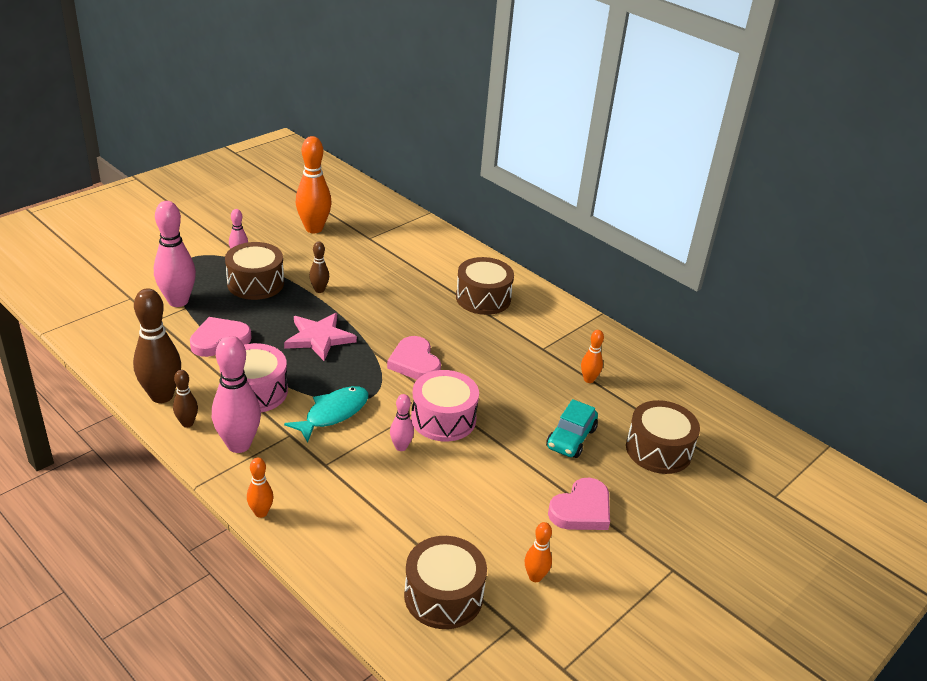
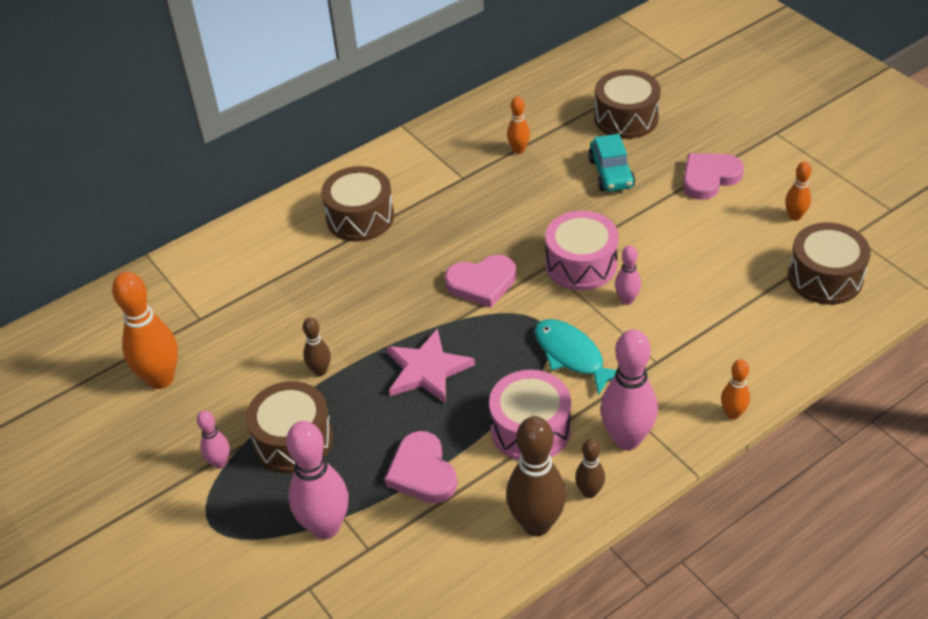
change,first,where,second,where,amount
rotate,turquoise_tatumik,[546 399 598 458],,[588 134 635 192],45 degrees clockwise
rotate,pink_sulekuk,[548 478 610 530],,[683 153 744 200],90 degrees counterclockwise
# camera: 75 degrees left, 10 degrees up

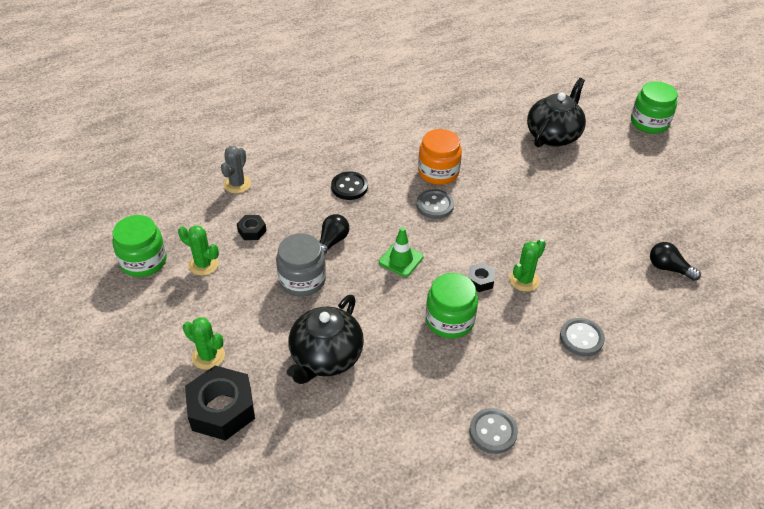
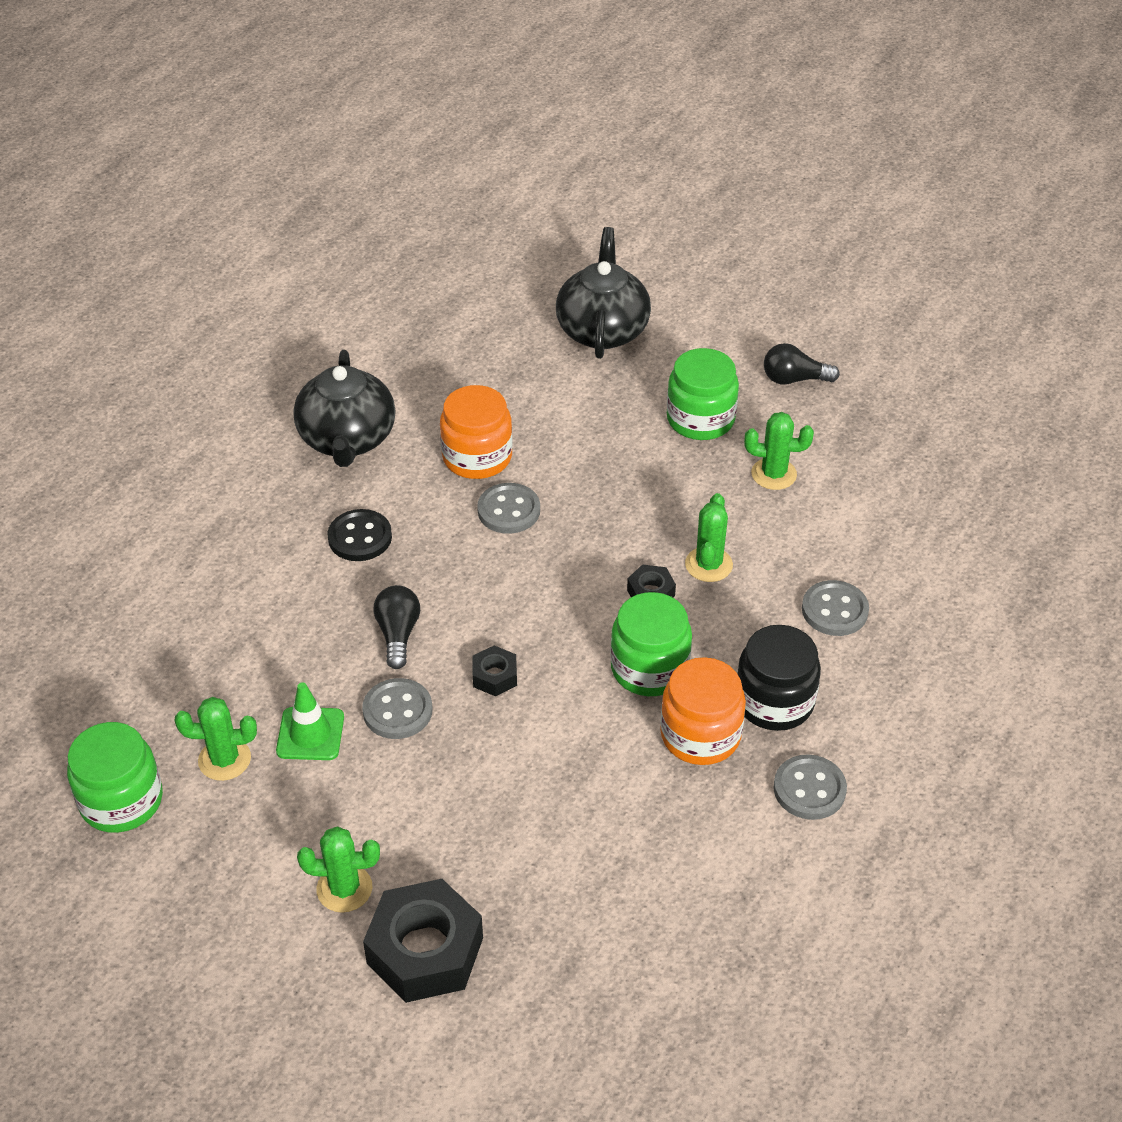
change,first,where,second,where,amount
move,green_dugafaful,[631 81 678 134],,[667 348 739 440],
delete,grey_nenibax,[221 146 251 193],,,
move,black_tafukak,[237 215 266 240],,[472 646 517 696],
move,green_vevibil,[379 227 424 277],,[276 682 344 760],
replace,grey_dugafaful,[276 233 326 297],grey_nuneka,[362 678 433 739],
move,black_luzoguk,[650 242 701 281],,[764 343 840 385],
move,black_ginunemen,[287 295 364 384],,[293 350 396 467],
insert,,,green_nenibax,[744 412 814 490],
insert,,,black_dugafaful,[737 625 821 731],
insert,,,orange_dugafaful,[660 657 746 765],
# camera: 30 degrees left, 0 degrees up

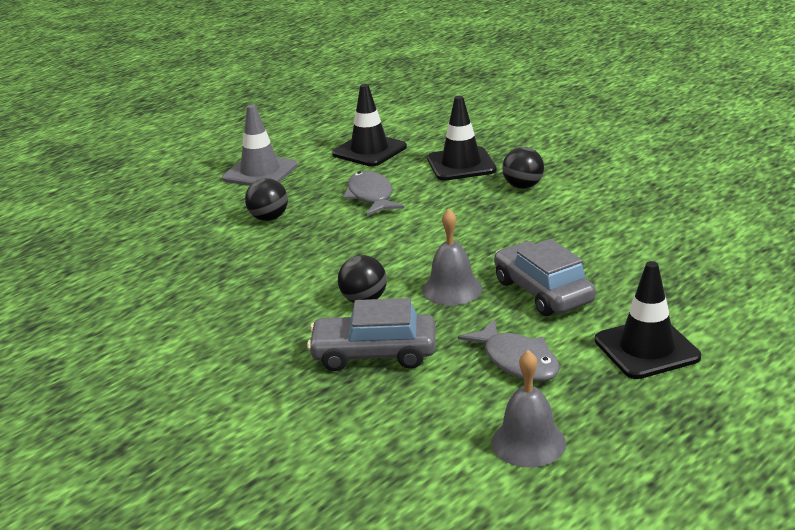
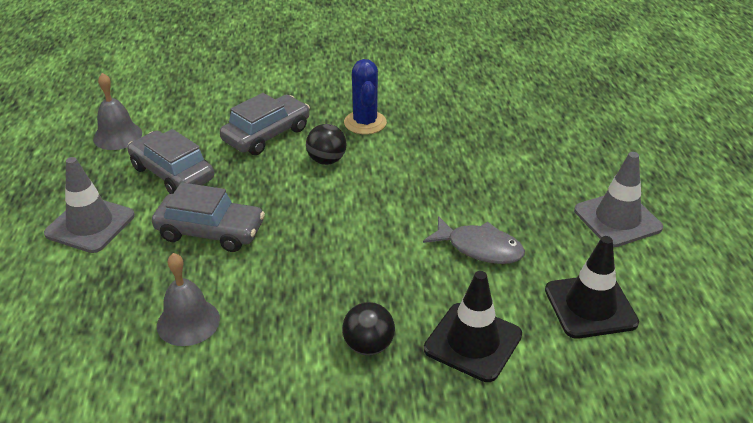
change,first,where,second,where,amount
delete,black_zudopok,[245 178 288 221],,,
move,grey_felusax,[422 209 482 306],,[157 253 220 346],
recolor,black_vevibil,[595 261 701 379],grey_vevibil,[44 157 135 253],
replace,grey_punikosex,[458 319 560 381],grey_tatumik,[128 129 214 194],
insert,,,blue_nenibax,[344 59 387 134],
# camera: 130 degrees right, 10 degrees up

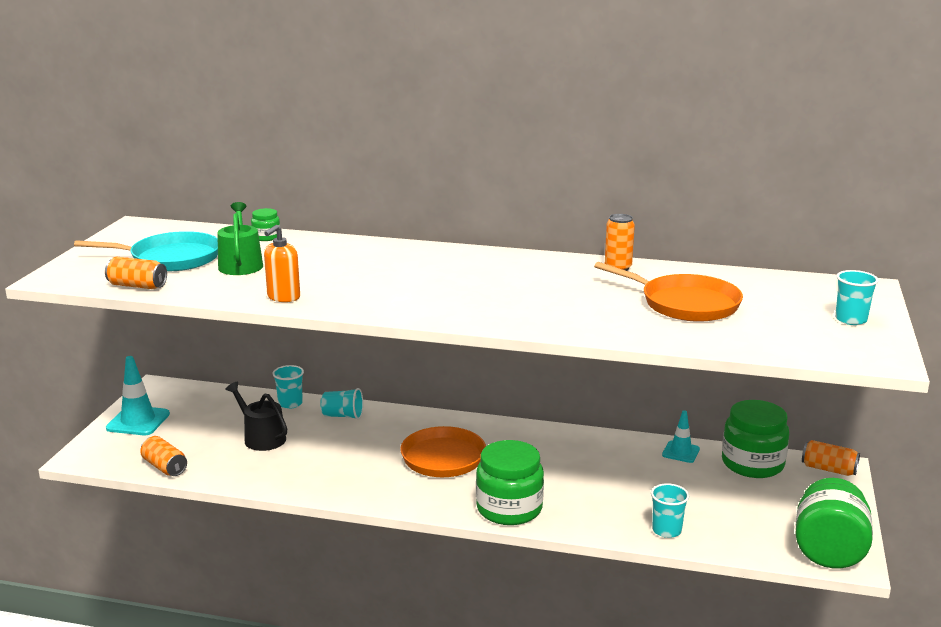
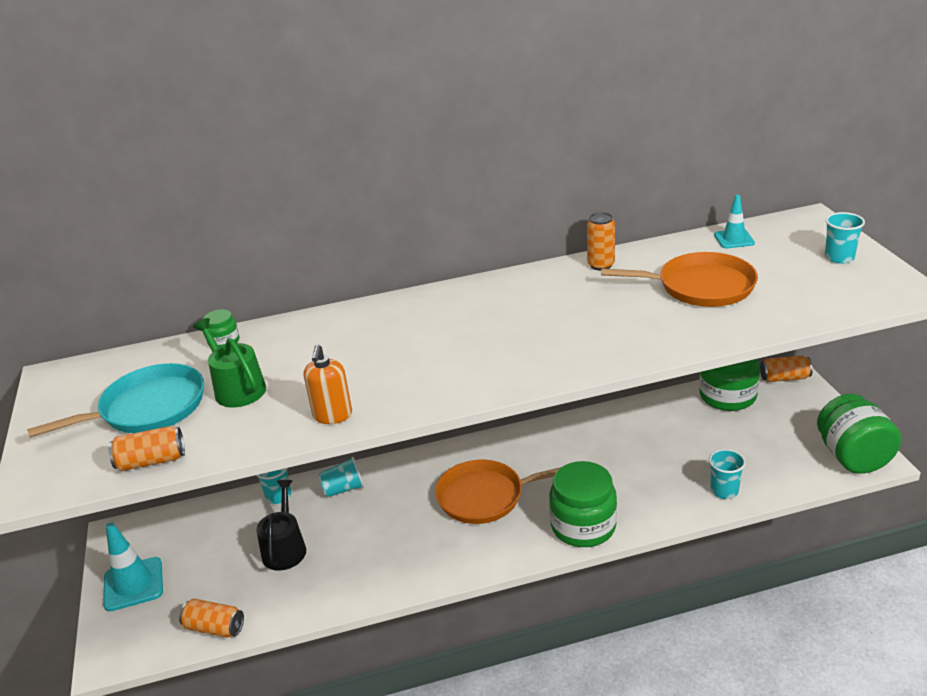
change,first,where,second,where,amount
rotate,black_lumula,[225 382 287 451],,[256 480 306 571],75 degrees clockwise
move,turquoise_vevibil,[662 410 700 463],,[714 195 755 248],
# camera: 25 degrees left, 10 degrees up

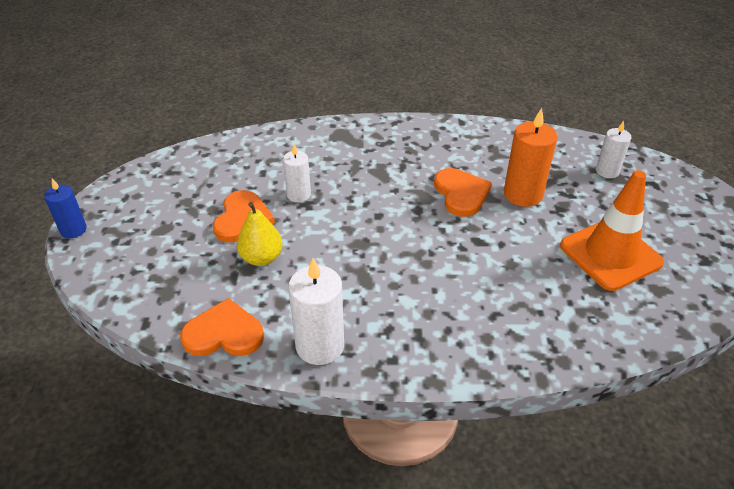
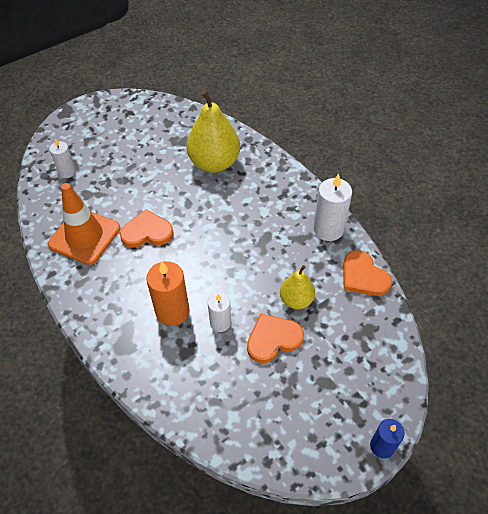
change,first,where,second,where,amount
move,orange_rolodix,[504 108 557 207],,[146 261 190 326],
rotate,orange_sulekuk,[434 168 492 217],,[120 209 174 248],45 degrees clockwise
move,orange_vevibil,[560 170 664 291],,[48 183 120 265],
insert,,,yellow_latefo,[186 90 240 173],
# camera: 125 degrees left, 10 degrees up

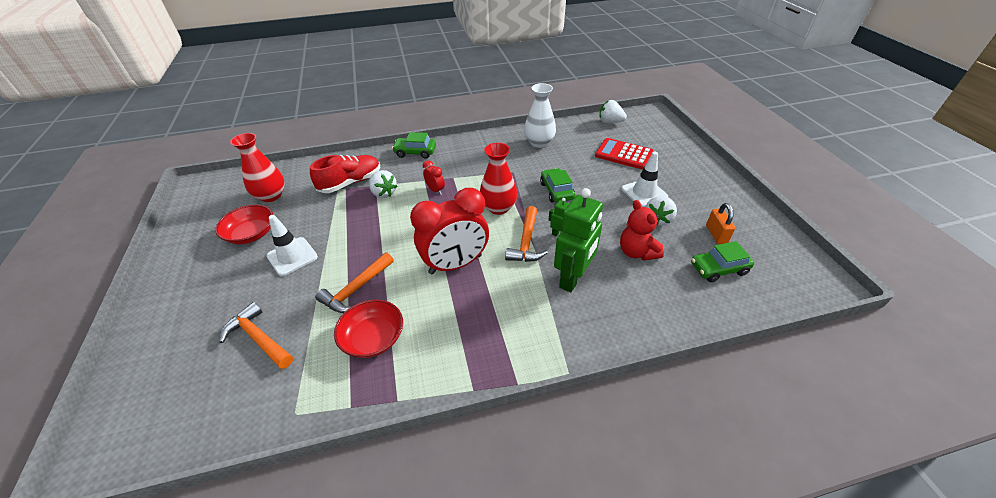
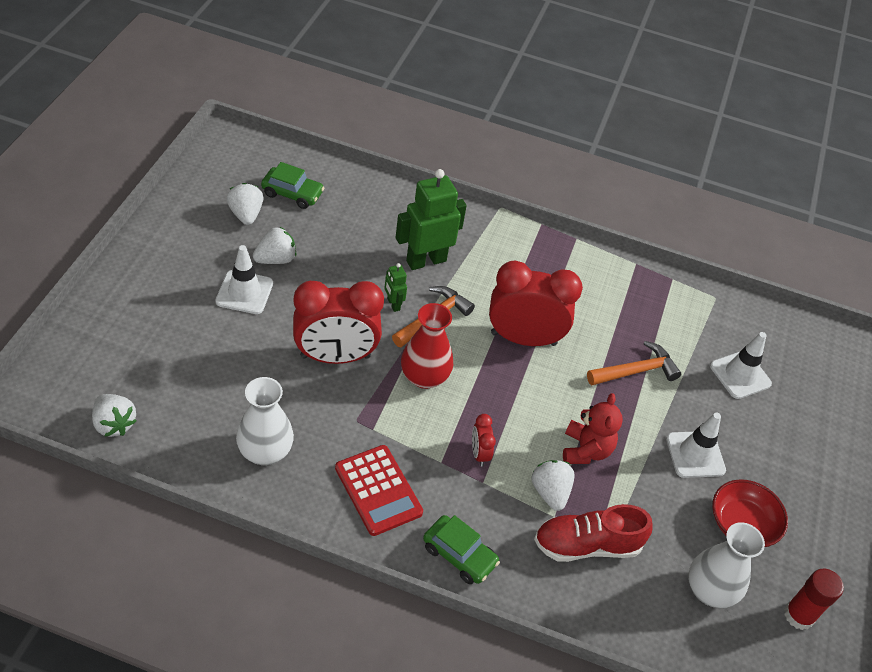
change,first,where,second,where,amount
recolor,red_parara,[230 133 285 202],white_parara,[688 522 765 608],
move,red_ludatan,[595 138 654 170],,[335 445 423 536],
replace,green_tatumik,[540 168 575 203],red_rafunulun,[293 281 384 364],
move,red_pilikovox,[620 200 664 261],,[563 393 623 464],
replace,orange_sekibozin,[706 203 736 244],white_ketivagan,[227 183 264 225],
delete,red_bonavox,[334 300 403 358],,,
replace,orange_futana,[219 302 293 369],white_vevibil,[710 332 772 399],
insert,,,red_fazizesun,[784 569 844 630],
# camera: 155 degrees left, 5 degrees up

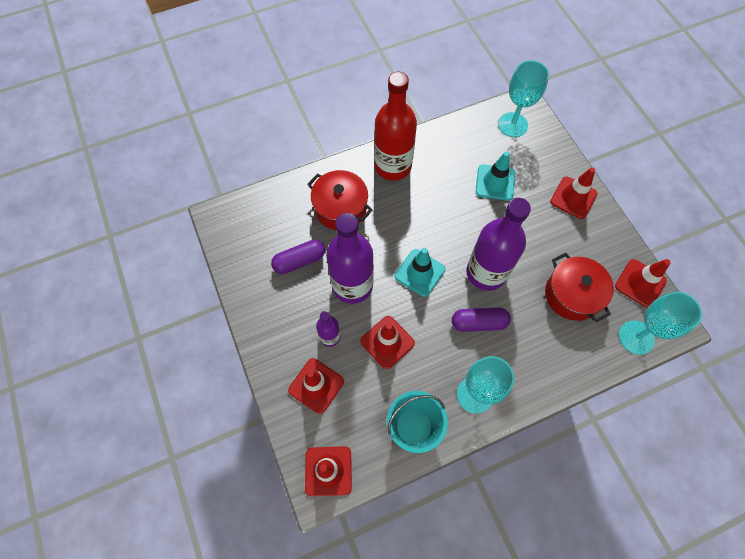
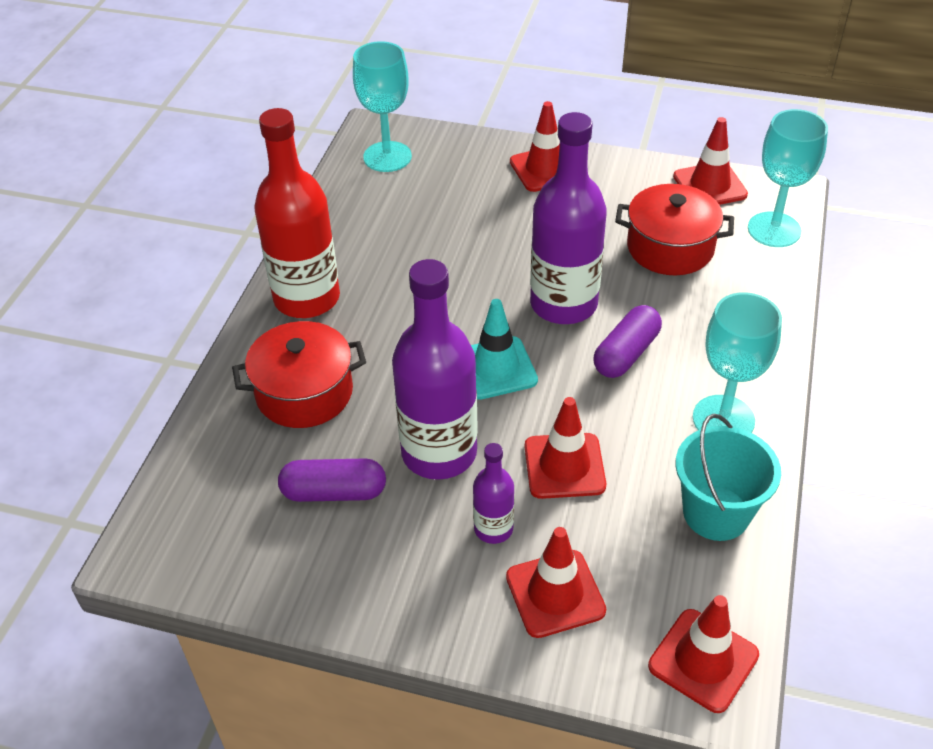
change,first,where,second,where,amount
delete,turquoise_vevibil,[476 151 515 201],,,
rotate,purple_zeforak,[271 240 325 274],,[278 458 386 502],75 degrees clockwise
# camera: 50 degrees left, 20 degrees down

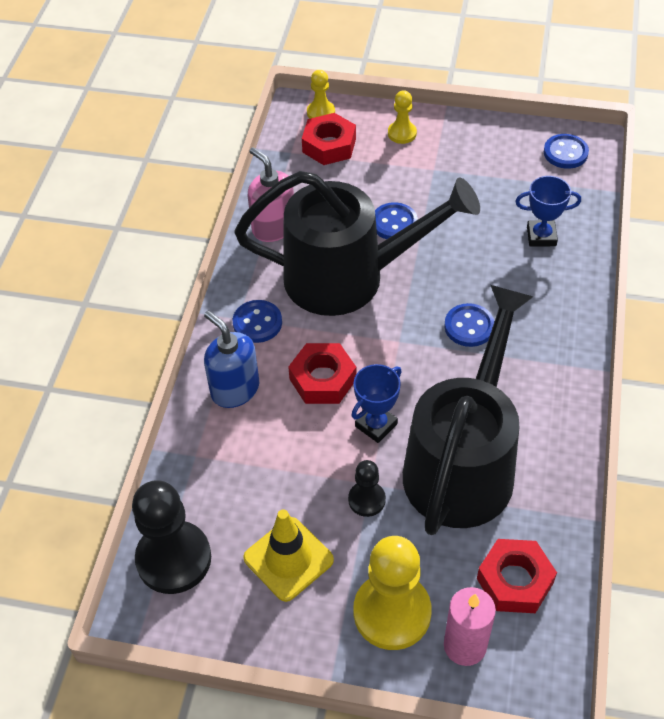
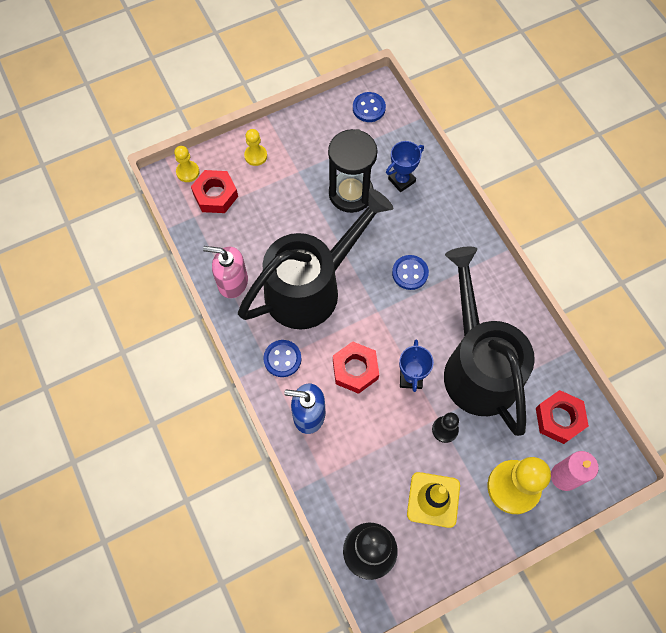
change,first,where,second,where,amount
delete,blue_nuneka,[375 202 418 239],,,
insert,,,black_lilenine,[328 129 378 213],
# camera: 40 degrees left, 15 degrees up

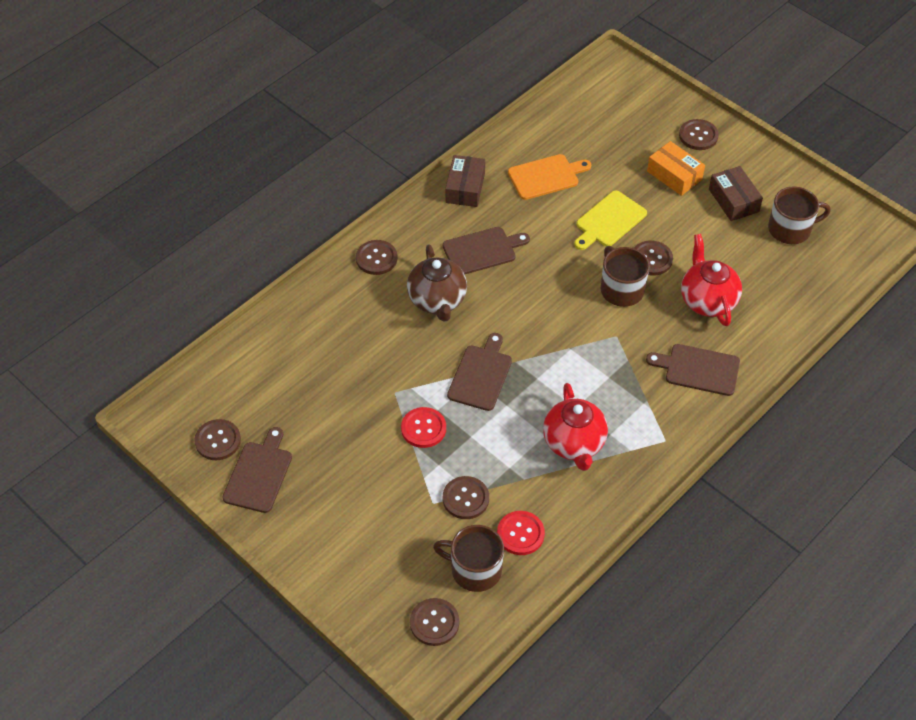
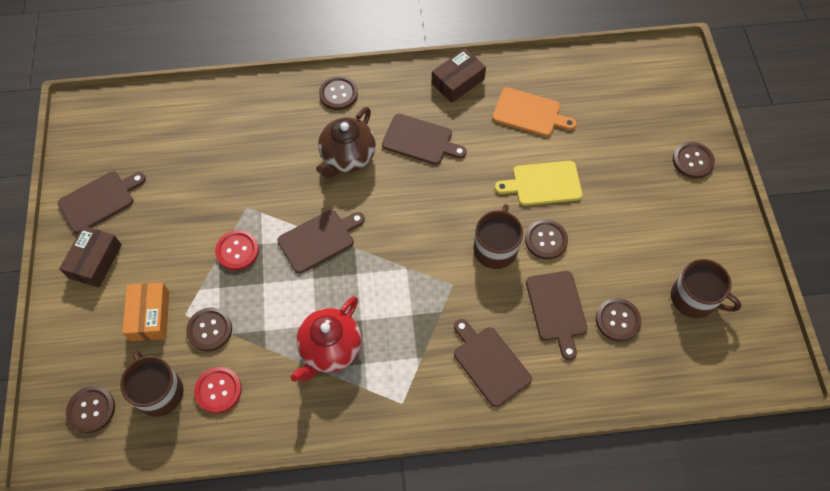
change,first,where,second,where,amount
move,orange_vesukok,[647 141 705 196],,[122 282 169 341],
move,brown_vesukok,[709 166 763 221],,[59 226 122 288],
replace,red_ginunemen,[681 234 742 326],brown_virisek,[526 271 588 360],
move,brown_nuneka,[194 419 241 460],,[596 298 641 342],
# camera: 40 degrees right, 10 degrees up

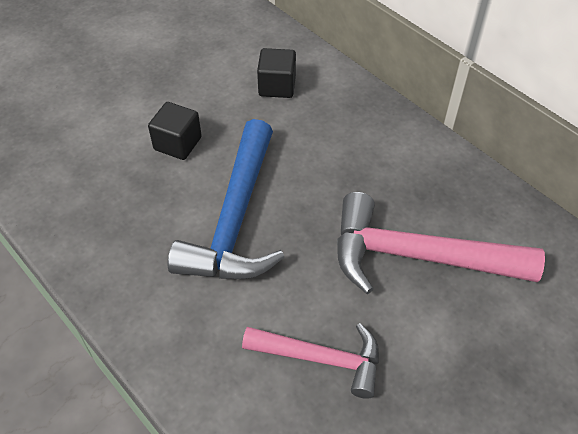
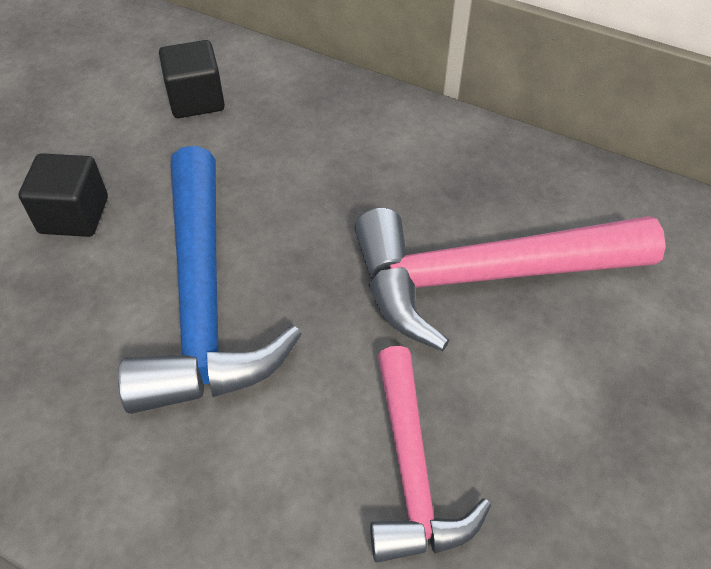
change,first,where,second,where,amount
rotate,pink_futana,[242 323 379 399],,[370 346 491 563],90 degrees clockwise
# camera: 20 degrees left, 0 degrees up

